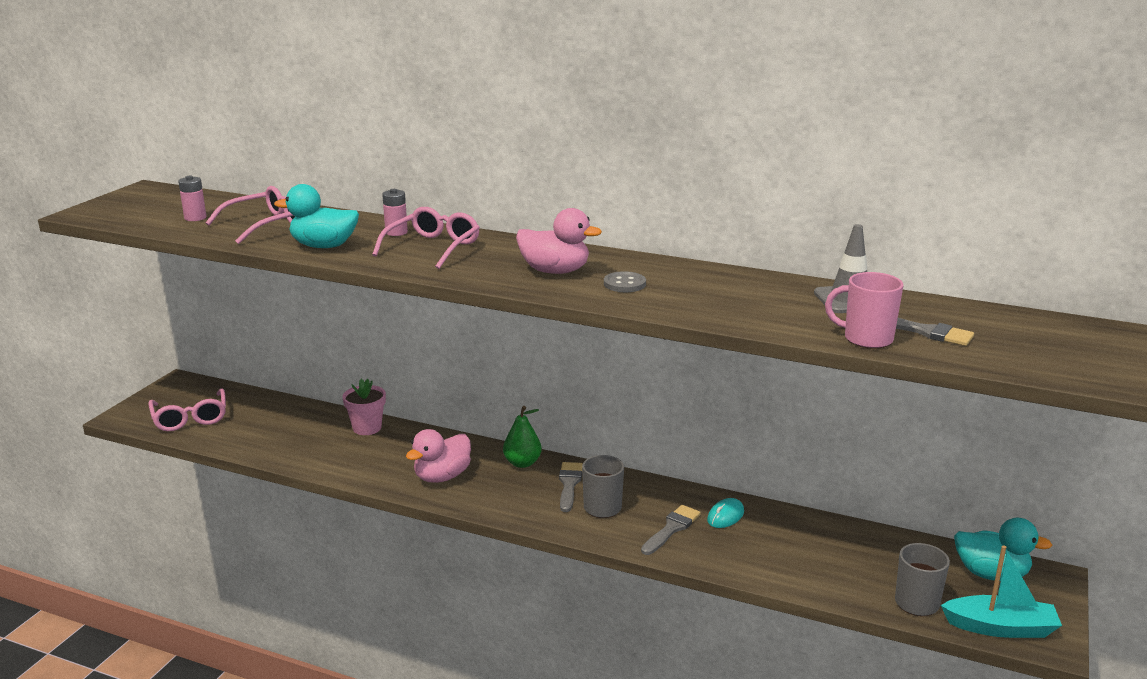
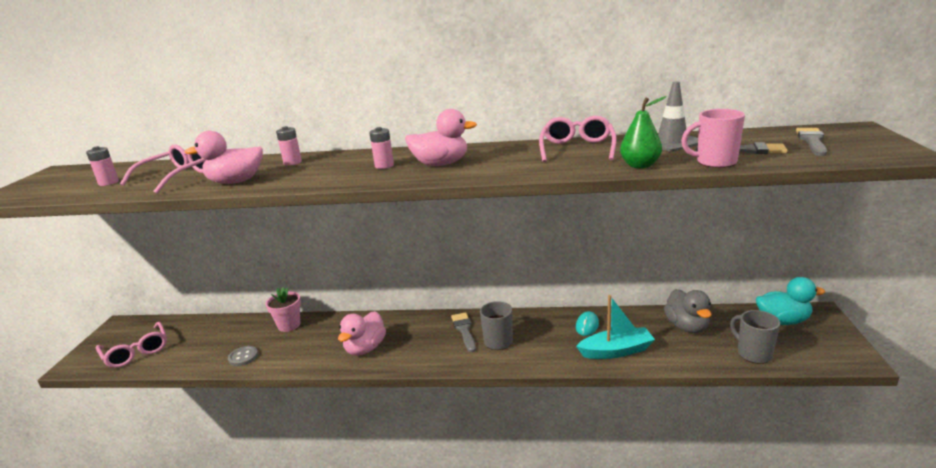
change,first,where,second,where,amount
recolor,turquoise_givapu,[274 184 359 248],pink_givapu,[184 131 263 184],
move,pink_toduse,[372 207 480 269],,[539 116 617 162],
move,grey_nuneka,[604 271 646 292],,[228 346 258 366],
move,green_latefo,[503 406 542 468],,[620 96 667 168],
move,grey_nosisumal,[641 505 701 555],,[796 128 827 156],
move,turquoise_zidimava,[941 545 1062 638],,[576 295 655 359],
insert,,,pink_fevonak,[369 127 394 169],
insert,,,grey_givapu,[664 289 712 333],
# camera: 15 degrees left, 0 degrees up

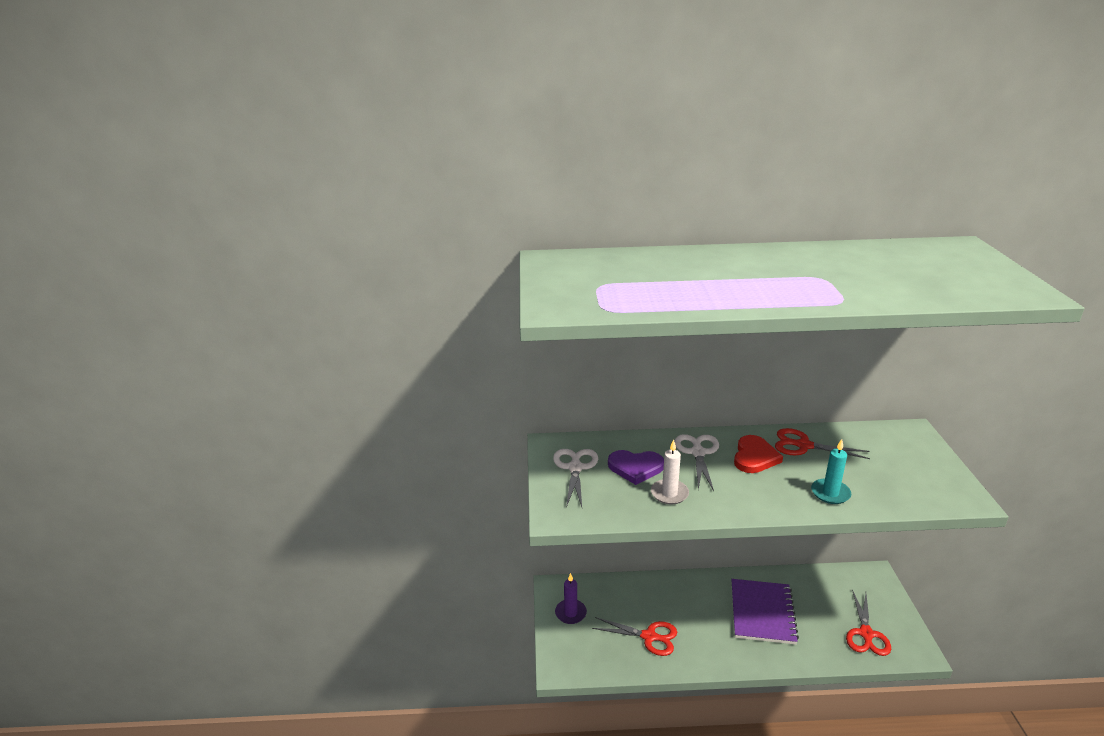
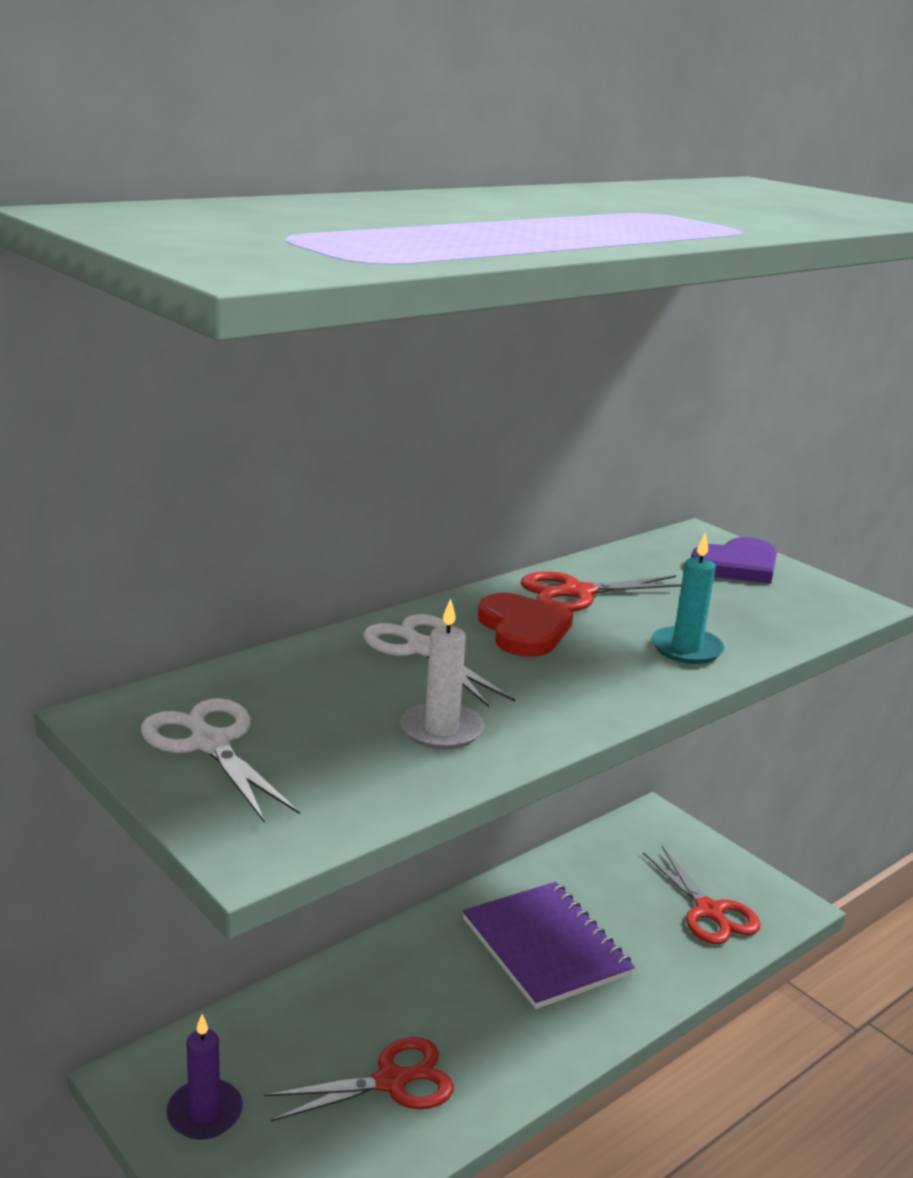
change,first,where,second,where,amount
move,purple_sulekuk,[608 450 664 485],,[691 537 777 584],
# camera: 40 degrees left, 5 degrees down

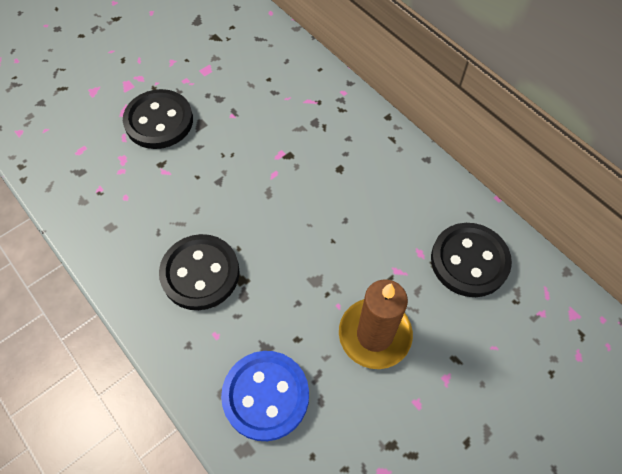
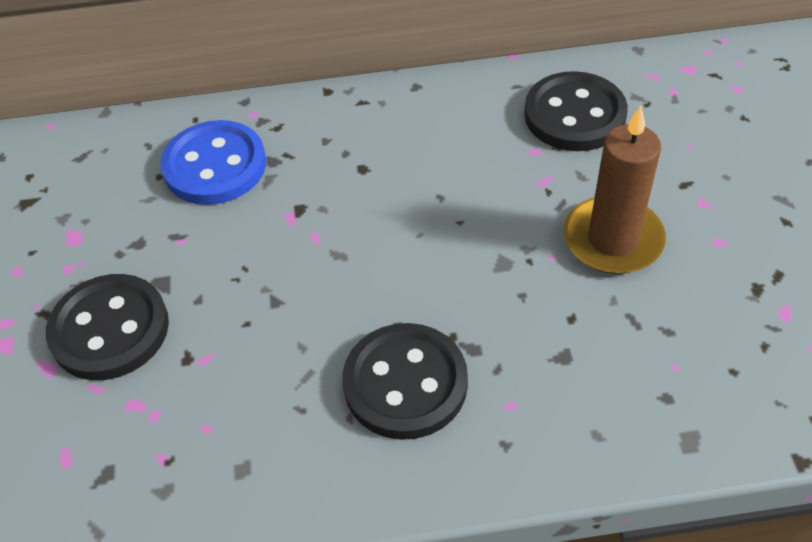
change,first,where,second,where,amount
move,blue_nuneka,[221 351 309 441],,[160 120 266 205],
# camera: 55 degrees left, 10 degrees down

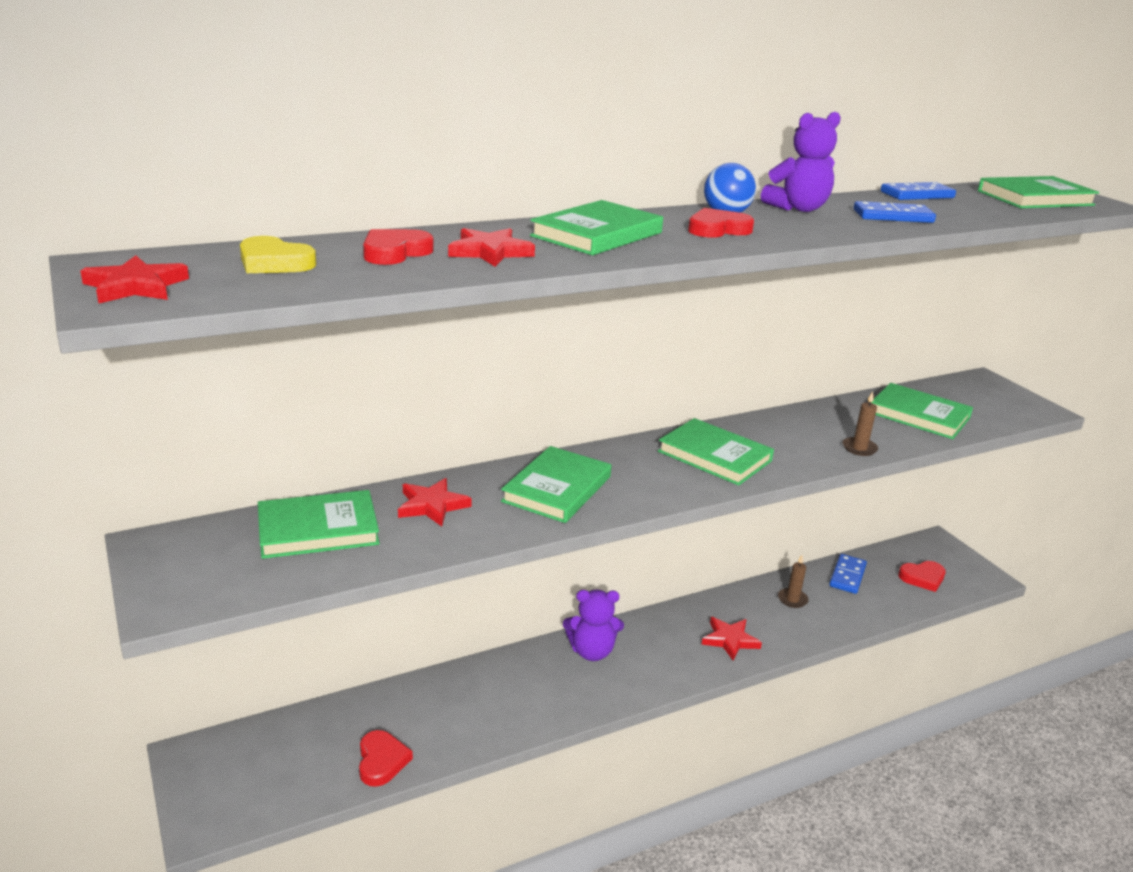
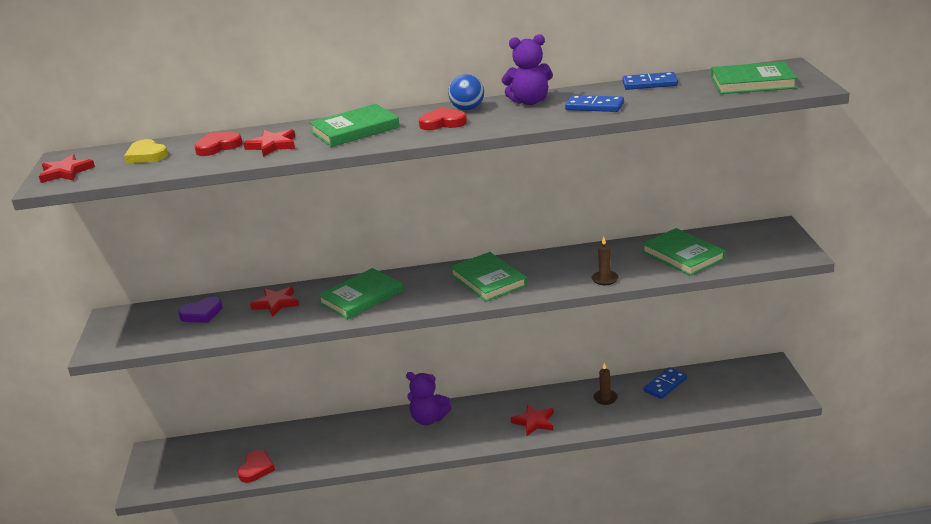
change,first,where,second,where,amount
replace,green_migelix,[258 490 380 559],purple_sulekuk,[178 297 223 323],
delete,red_sulekuk,[898 561 946 592],,,
# camera: 25 degrees right, 0 degrees up

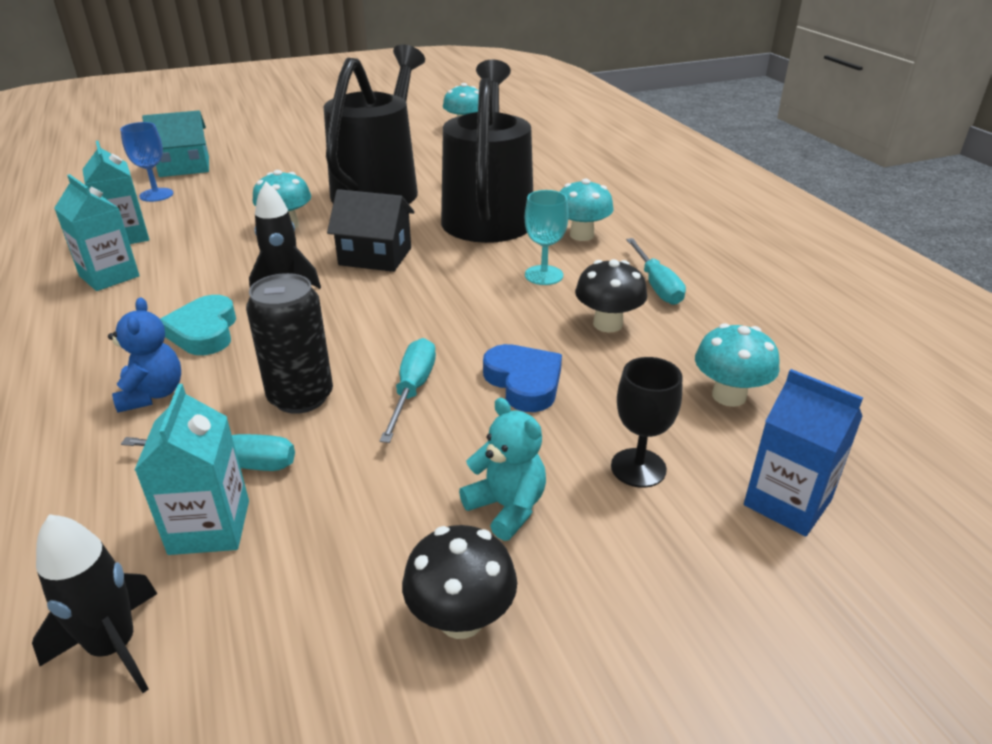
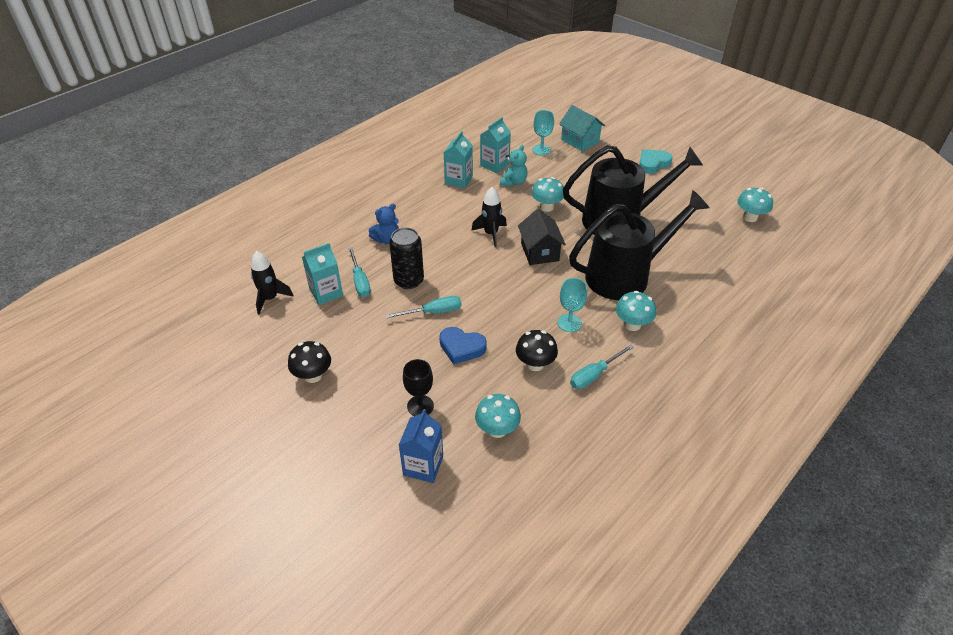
change,first,where,second,where,amount
recolor,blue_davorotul,[120 122 173 202],turquoise_davorotul,[533 110 554 155],
move,turquoise_sulekuk,[160 295 236 355],,[639 149 673 174],
rotate,blue_sulekuk,[483 344 562 412],,[439 327 487 365],75 degrees clockwise
move,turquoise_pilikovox,[459 398 546 541],,[500 145 528 187],
# camera: 65 degrees right, 10 degrees up

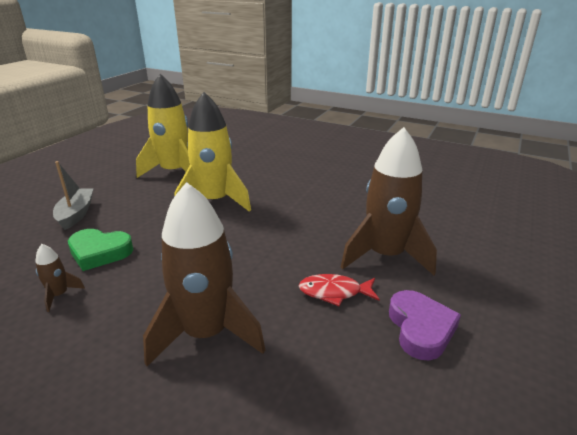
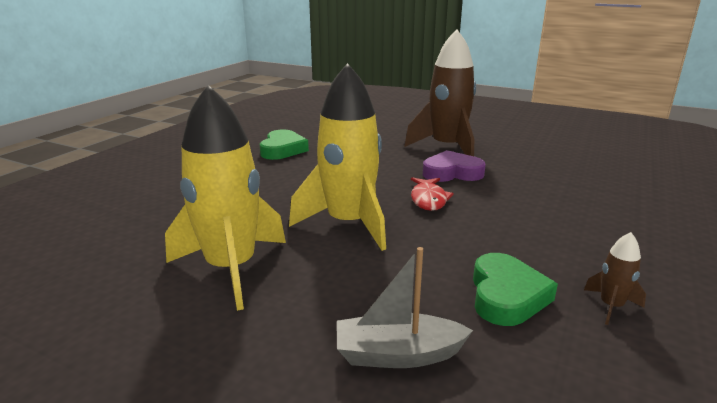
change,first,where,second,where,amount
delete,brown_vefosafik,[143 182 265 366],,,
move,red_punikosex,[299 274 380 306],,[411 177 454 211],
move,purple_sulekuk,[389 290 461 361],,[423 150 486 182],
insert,,,green_sulekuk,[260 130 309 160],
# camera: 90 degrees left, 5 degrees down

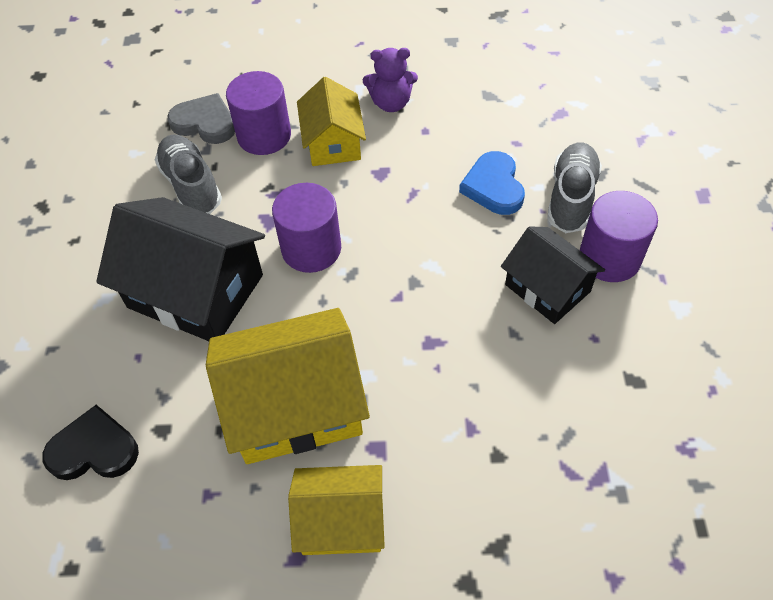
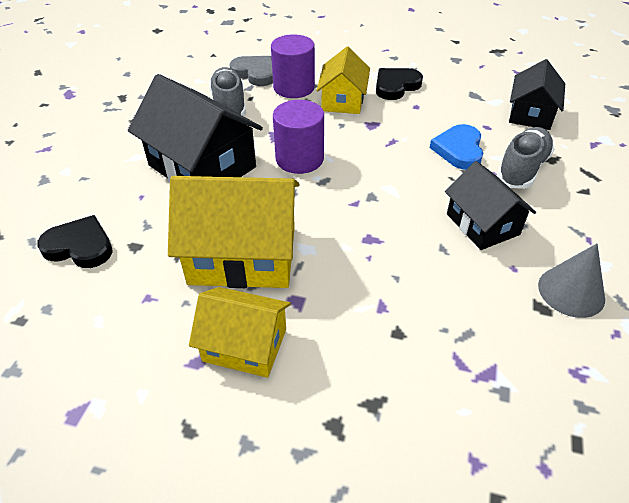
change,first,where,second,where,amount
replace,purple_pilikovox,[363 48 418 112],black_sulekuk,[376 68 423 100],
delete,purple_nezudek,[580 191 658 282],,,
insert,,,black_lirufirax,[509 59 565 130],
insert,,,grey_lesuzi,[538 243 605 318],
# camera: 15 degrees right, 10 degrees down

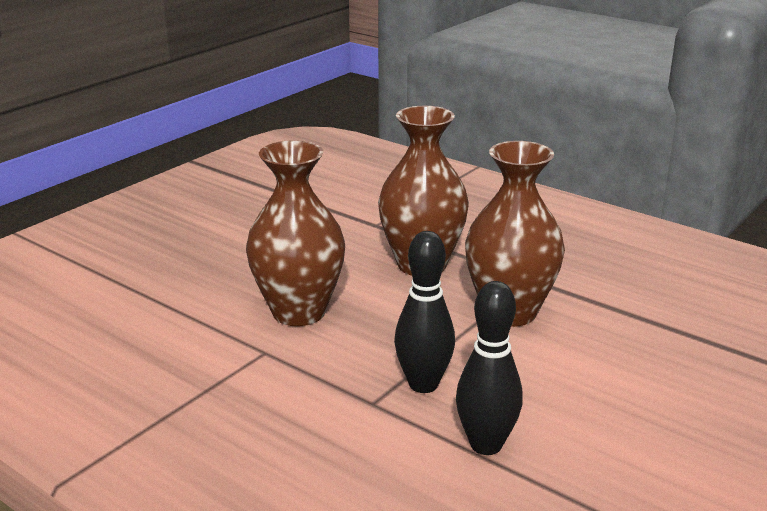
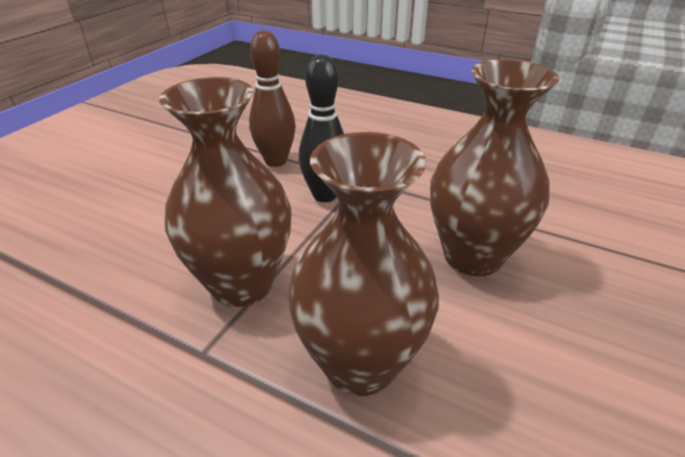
change,first,where,second,where,amount
recolor,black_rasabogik,[456 281 523 455],brown_rasabogik,[249 30 295 167],
# camera: 170 degrees right, 10 degrees up

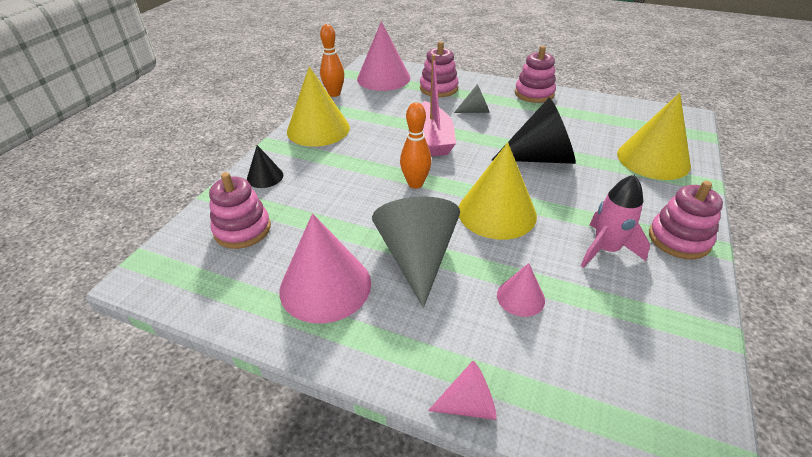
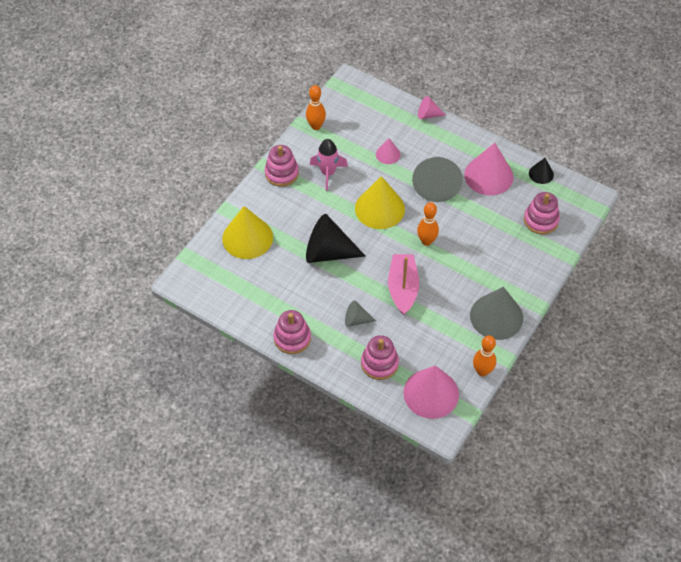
change,first,where,second,where,amount
recolor,yellow_lesuzi,[287 66 350 147],grey_lesuzi,[470 287 523 340],
move,black_lesuzi,[247 145 283 188],,[529 158 554 184],
insert,,,orange_rasabogik,[306 85 326 130],
# camera: 170 degrees left, 15 degrees up

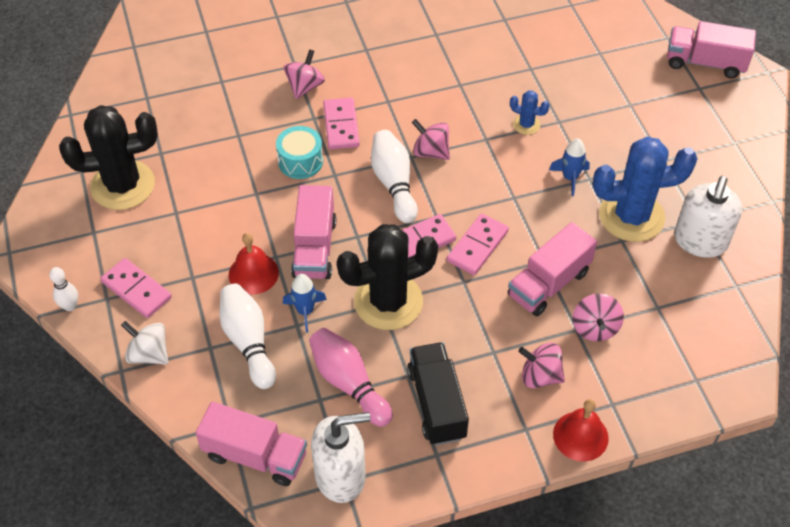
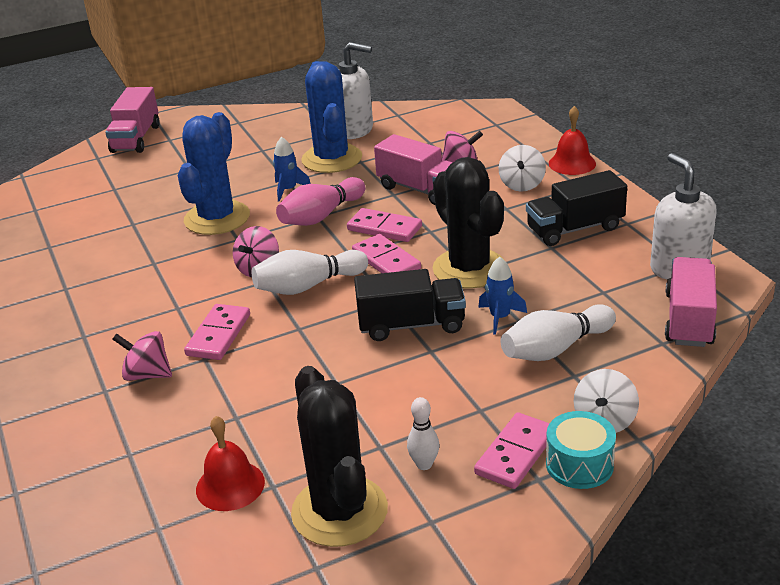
change,first,where,second,where,amount
resize,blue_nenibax,[510 91 550 135],,[178 112 250 235],x2.26
rotate,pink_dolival,[323 98 360 149],,[184 304 250 360],60 degrees counterclockwise
move,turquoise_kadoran,[276 126 323 179],,[546 411 616 489],
recolor,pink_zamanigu,[291 185 337 279],black_zamanigu,[354 269 466 341],
move,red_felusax,[229 233 279 295],,[196 416 265 511],
move,white_rasabogik,[49 267 78 311],,[407 397 439 470],
move,pink_rasabogik,[309 328 393 427],,[276 177 365 226],
recolor,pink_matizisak,[518 343 565 388],white_matizisak,[499 145 546 192],
# camera: 95 degrees left, 20 degrees down

